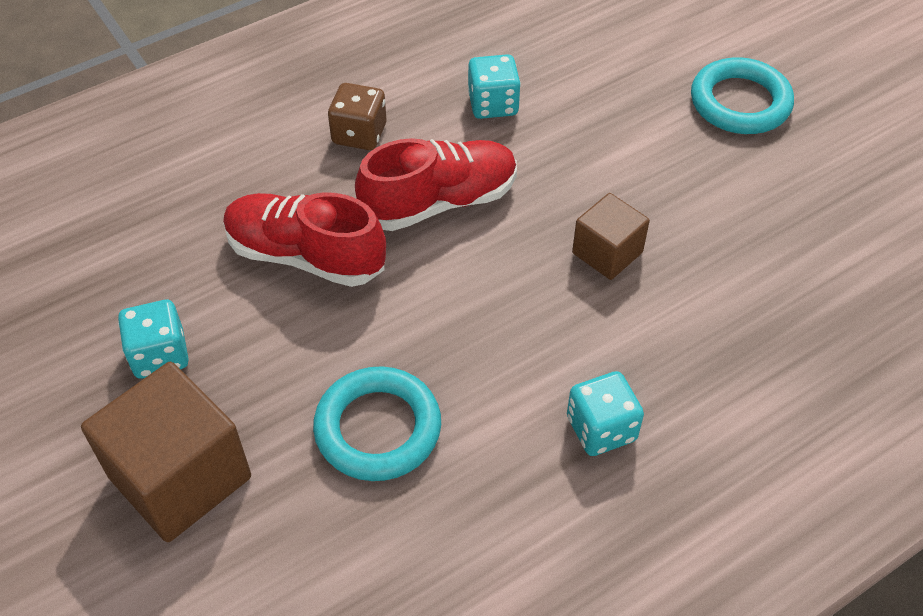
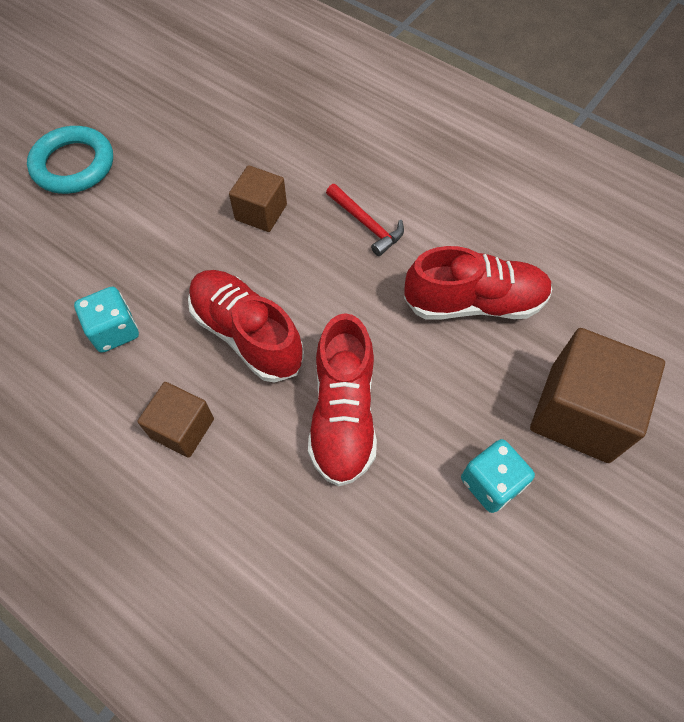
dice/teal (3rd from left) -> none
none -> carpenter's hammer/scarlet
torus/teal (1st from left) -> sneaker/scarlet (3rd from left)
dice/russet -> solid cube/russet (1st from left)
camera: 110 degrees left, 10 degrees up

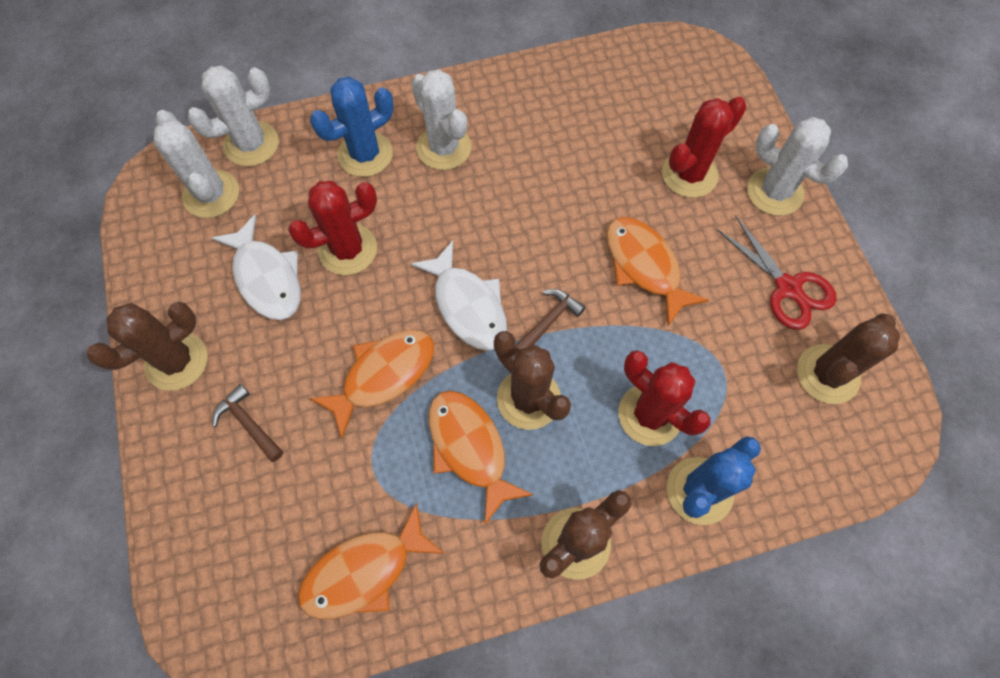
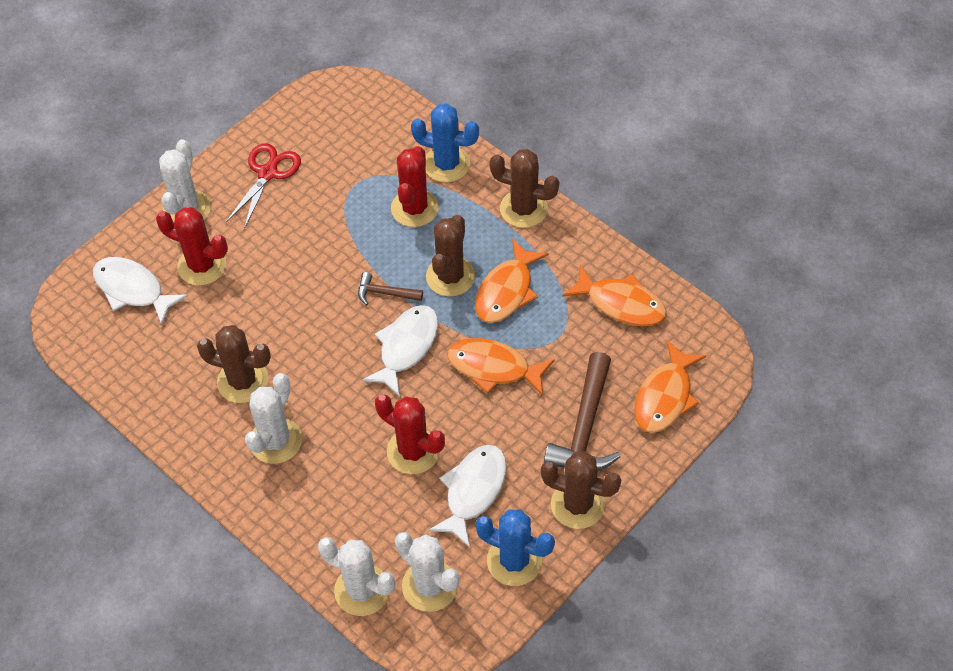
none -> fish figure/white (1st from left)
cactus/blue (1st from left in the first image) -> cactus/blue (2nd from left), moved
fish figure/orange (4th from left), moved
cactus/russet (4th from left in the first image) -> cactus/russet (1st from left), moved
cactus/white (1st from left in the first image) -> cactus/white (4th from left), 75 degrees counterclockwise
carpenter's hammer/russet (1st from left in the first image) -> carpenter's hammer/russet (2nd from left), x1.90
camera: 120 degrees left, 10 degrees down

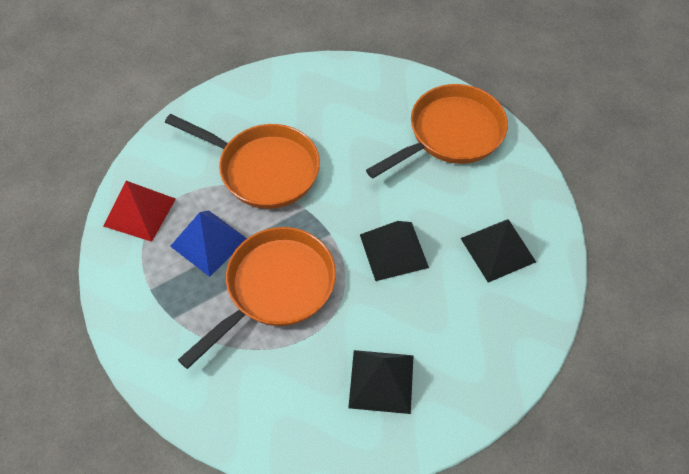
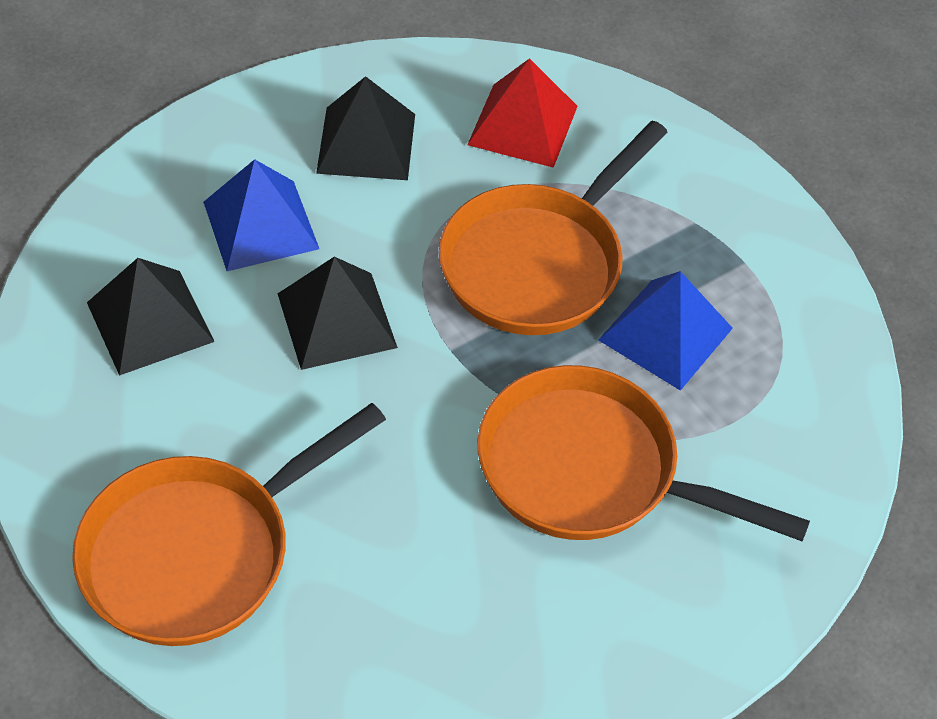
none -> solid pyramid/blue (1st from left)
solid pyramid/scarlet, moved
camera: 175 degrees right, 5 degrees down

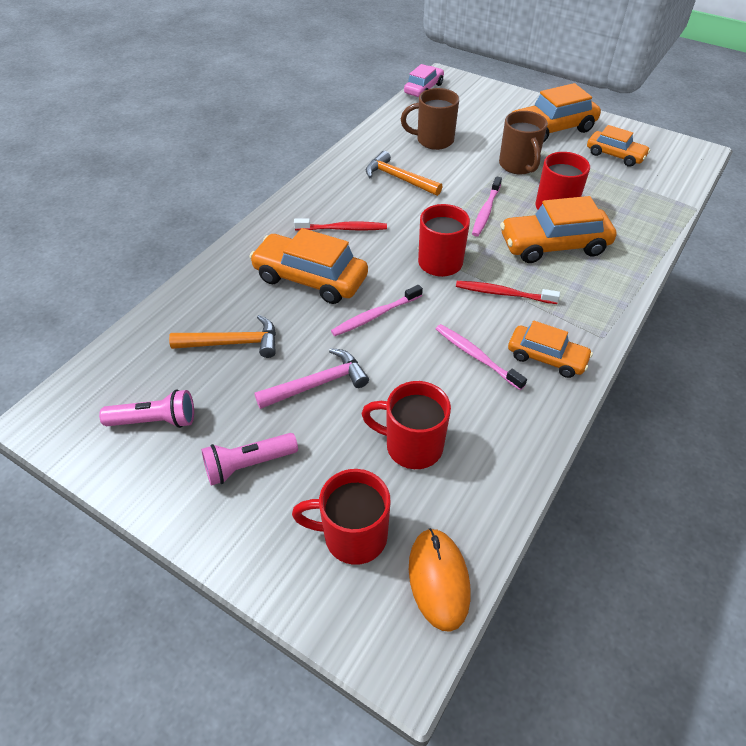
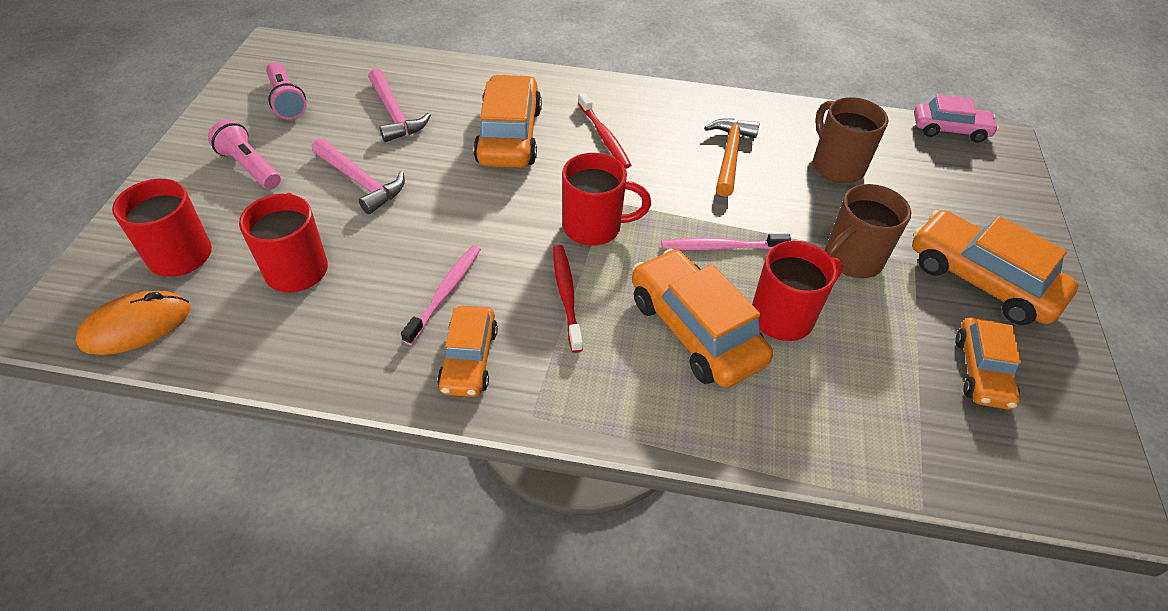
tooth brush/rosy (1st from left) -> none
carpenter's hammer/orange (1st from left) -> carpenter's hammer/rosy (2nd from left)
camera: 65 degrees right, 0 degrees up

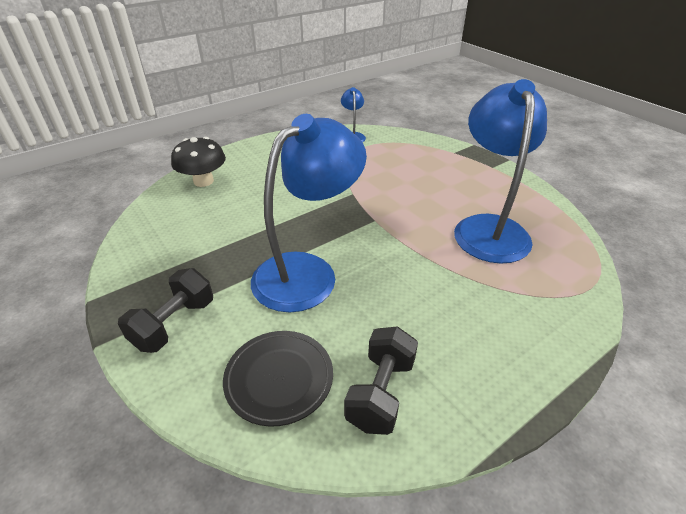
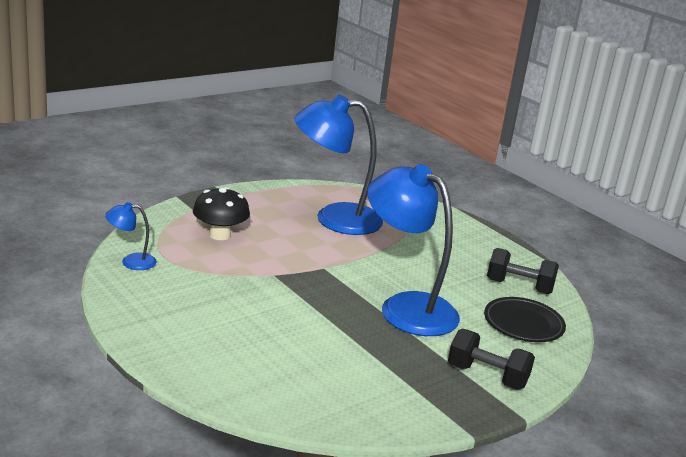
fungus/jet-black, moved
camera: 95 degrees left, 15 degrees down

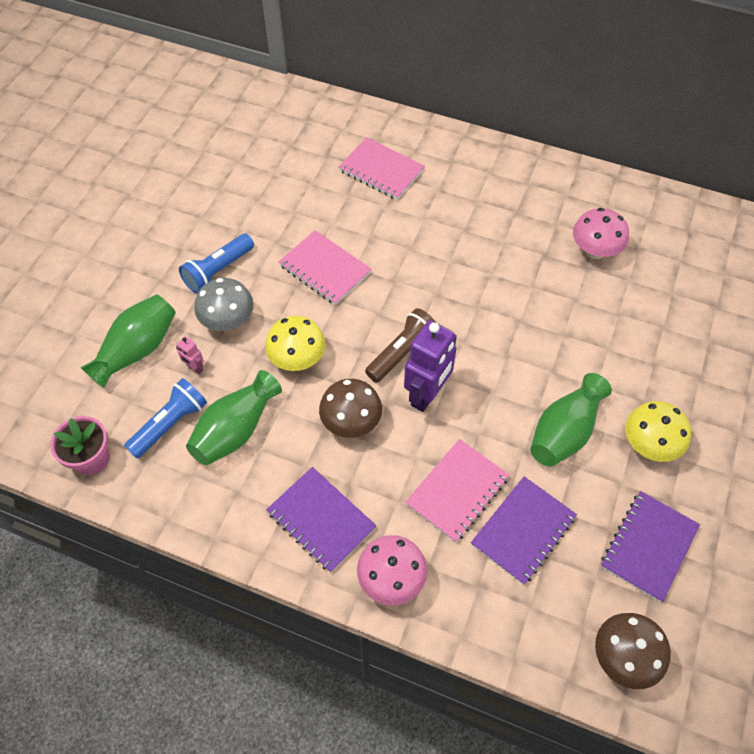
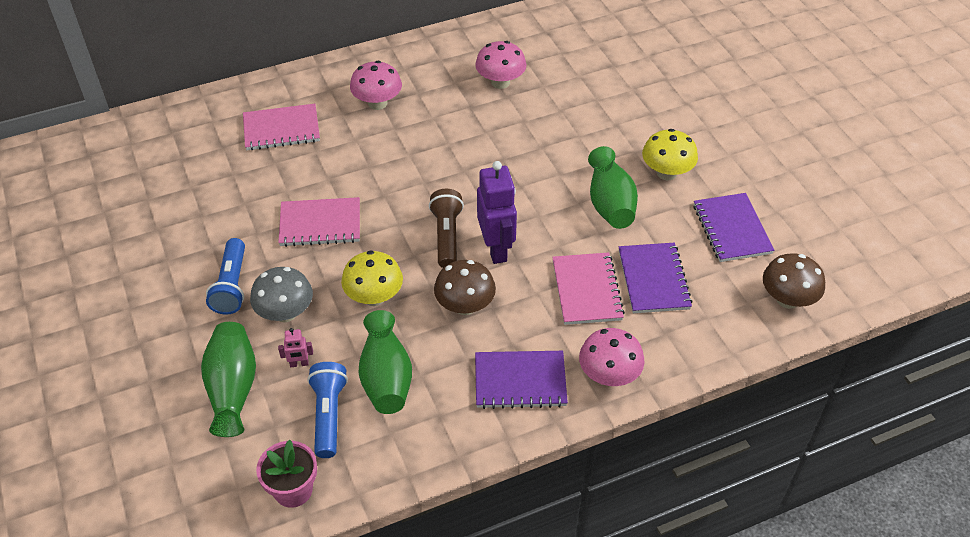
none -> fungus/rosy (1st from left)
camera: 45 degrees left, 10 degrees down

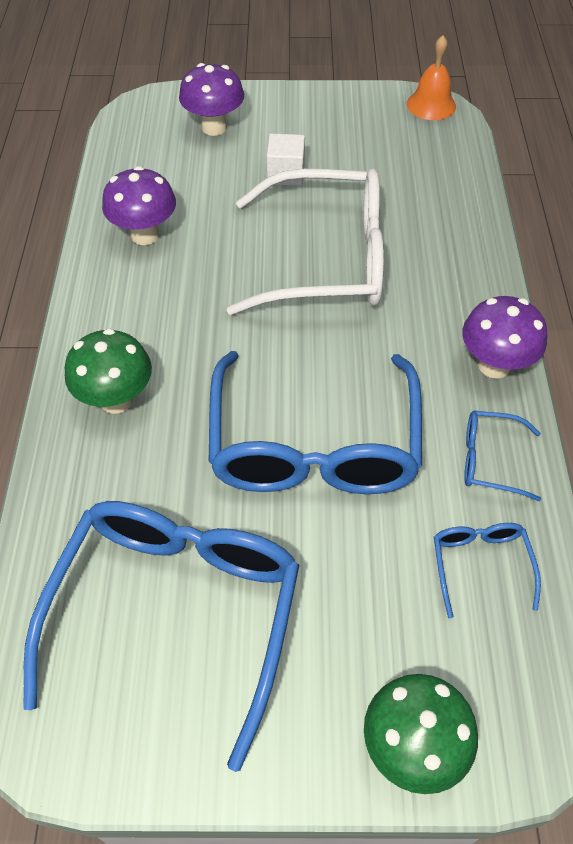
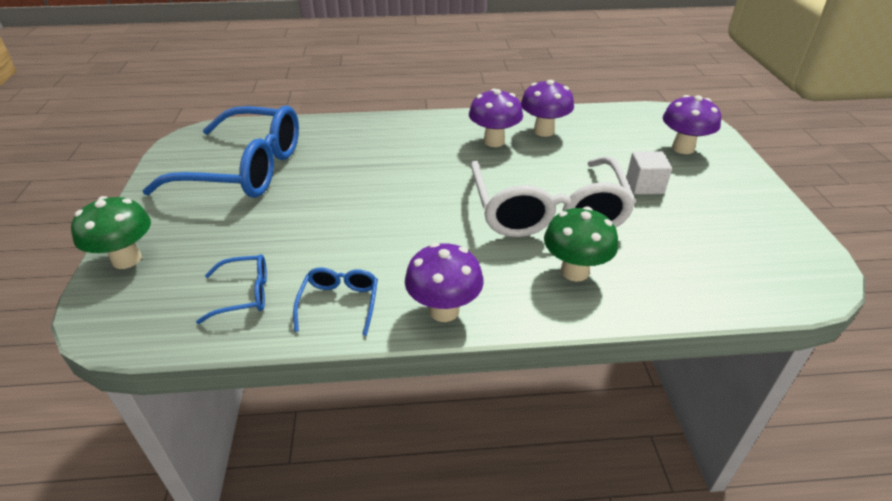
glasses/blue (2nd from left) -> none
school bell/orange -> none
none -> fungus/violet (2nd from left)
fungus/leaf-green (1st from left in the first image) -> fungus/leaf-green (2nd from left), moved
camera: 85 degrees right, 15 degrees down

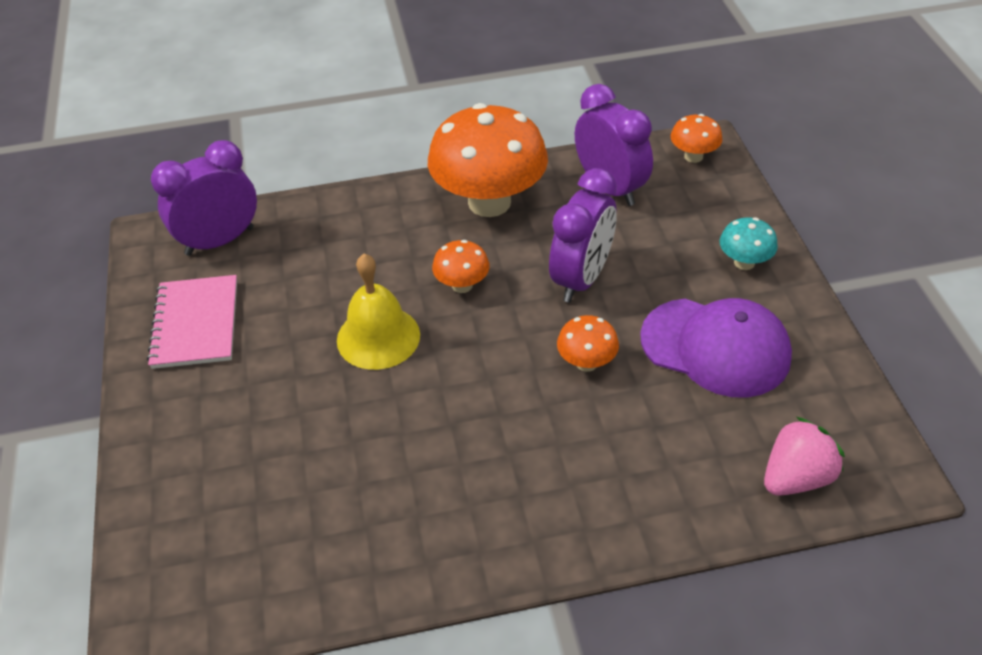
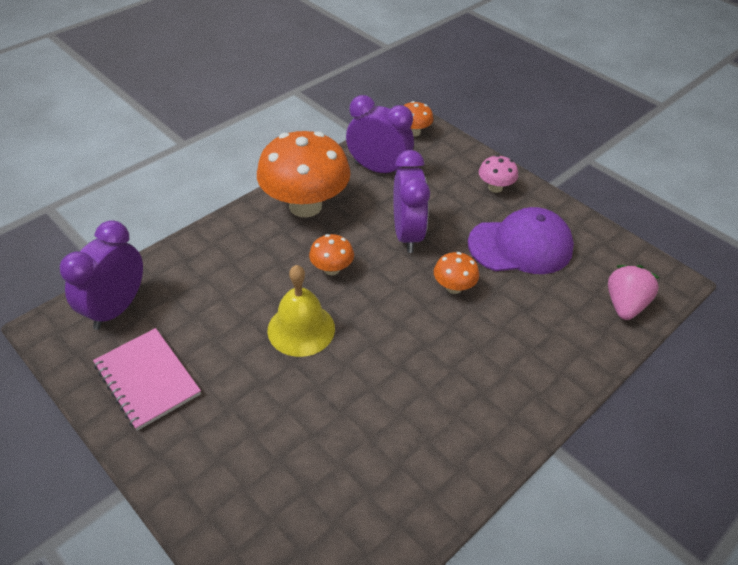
fungus/teal -> fungus/rosy
camera: 35 degrees left, 0 degrees up

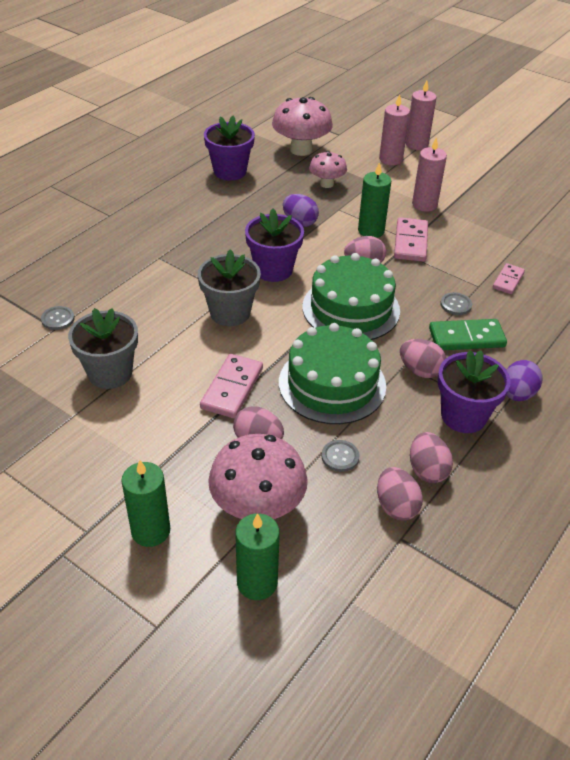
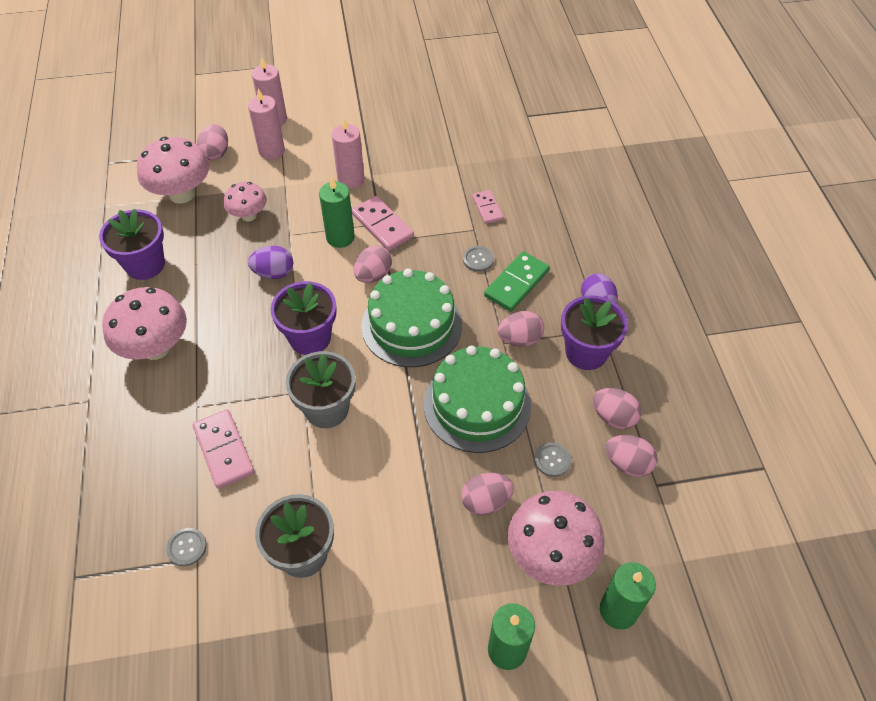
none -> fungus/rosy (1st from left)
none -> egg shape/rosy (1st from left)
domino/rosy (1st from left), moved
camera: 45 degrees left, 10 degrees up

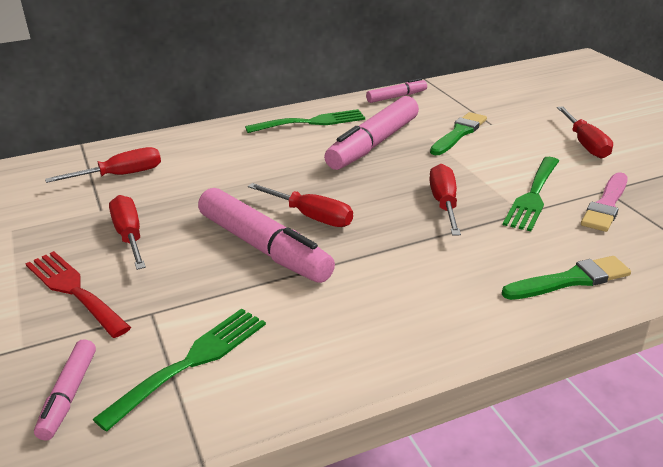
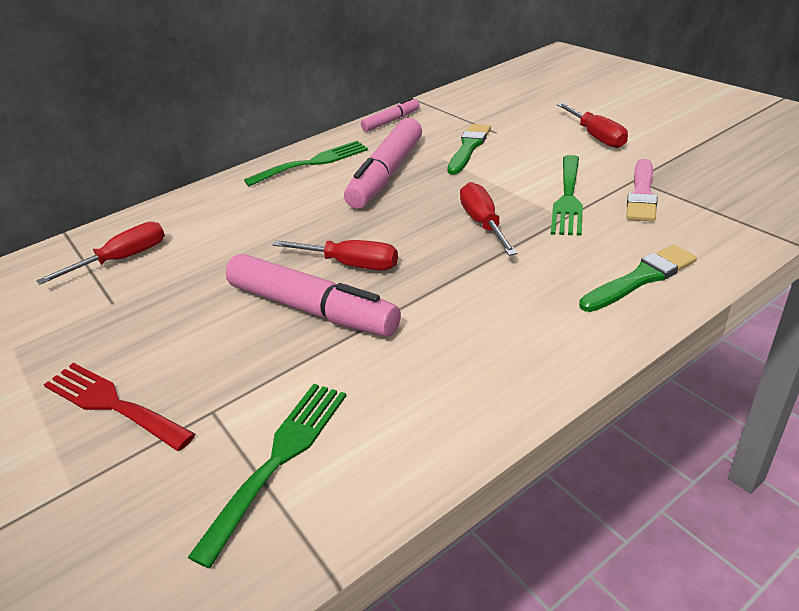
felt pen/rosy (1st from left) -> none
screwdriver/scarlet (2nd from left) -> none
camera: 10 degrees left, 5 degrees up

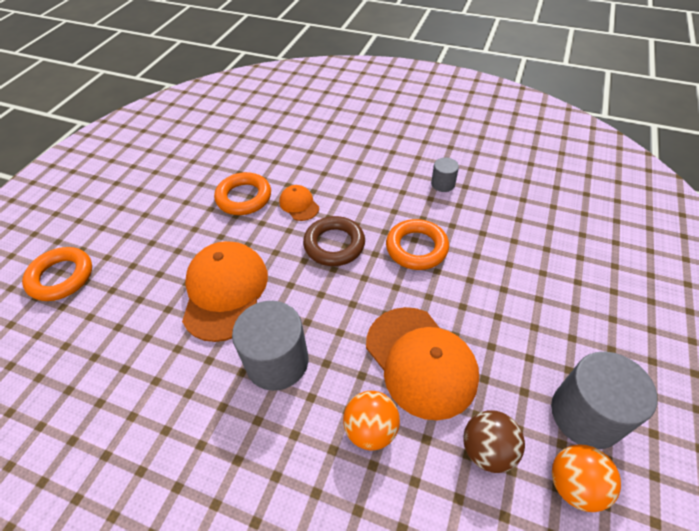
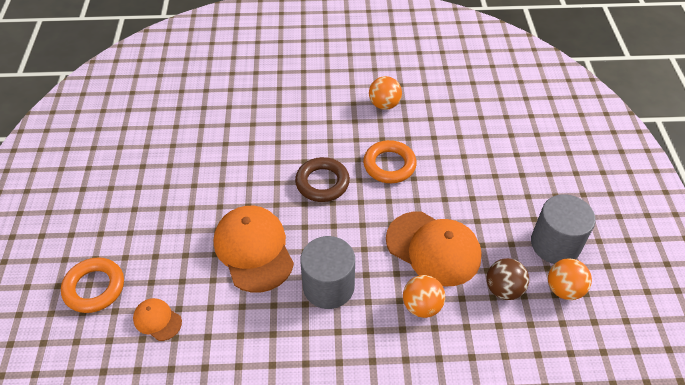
torus/orange (2nd from left) -> none
cap/orange (2nd from left in the first image) -> cap/orange (1st from left), moved
cylinder shape/grey (2nd from left) -> play ball/orange (1st from left)
camera: 25 degrees left, 0 degrees up

